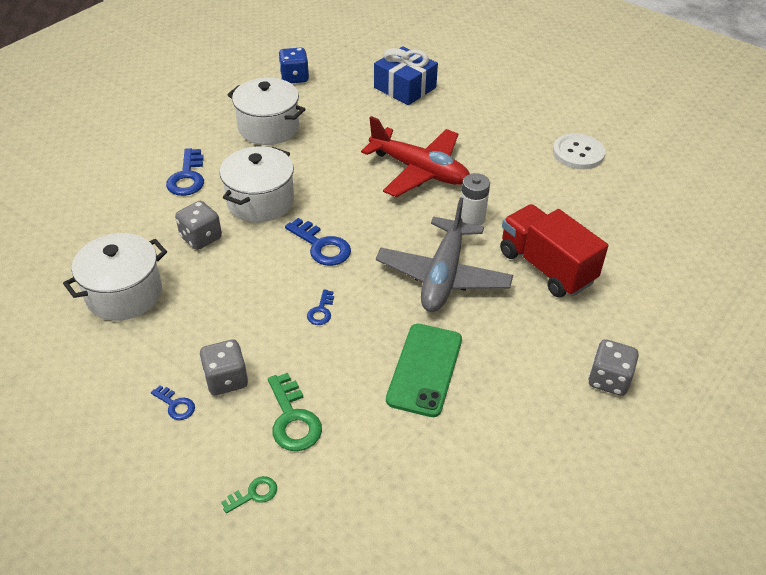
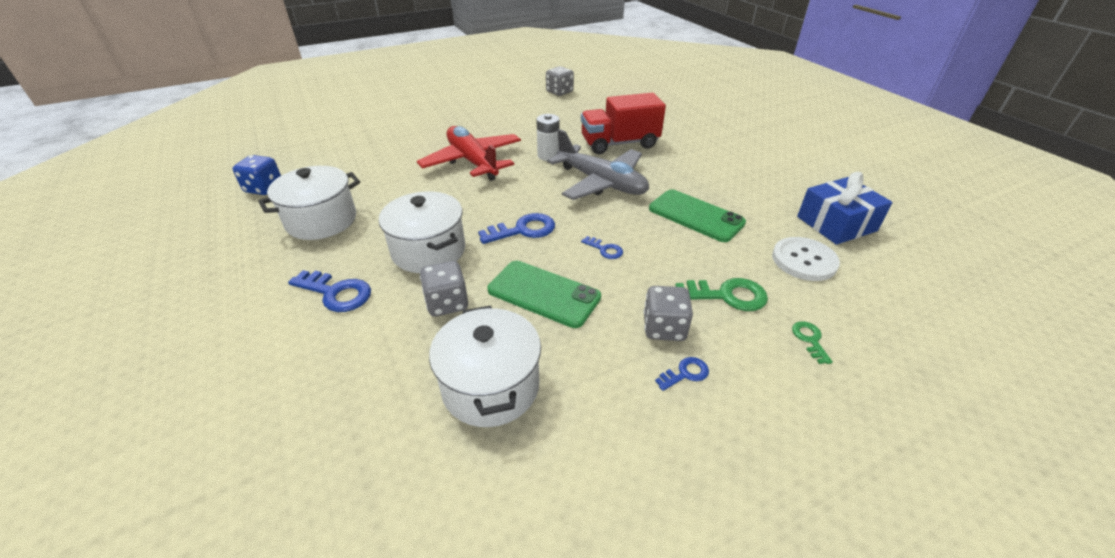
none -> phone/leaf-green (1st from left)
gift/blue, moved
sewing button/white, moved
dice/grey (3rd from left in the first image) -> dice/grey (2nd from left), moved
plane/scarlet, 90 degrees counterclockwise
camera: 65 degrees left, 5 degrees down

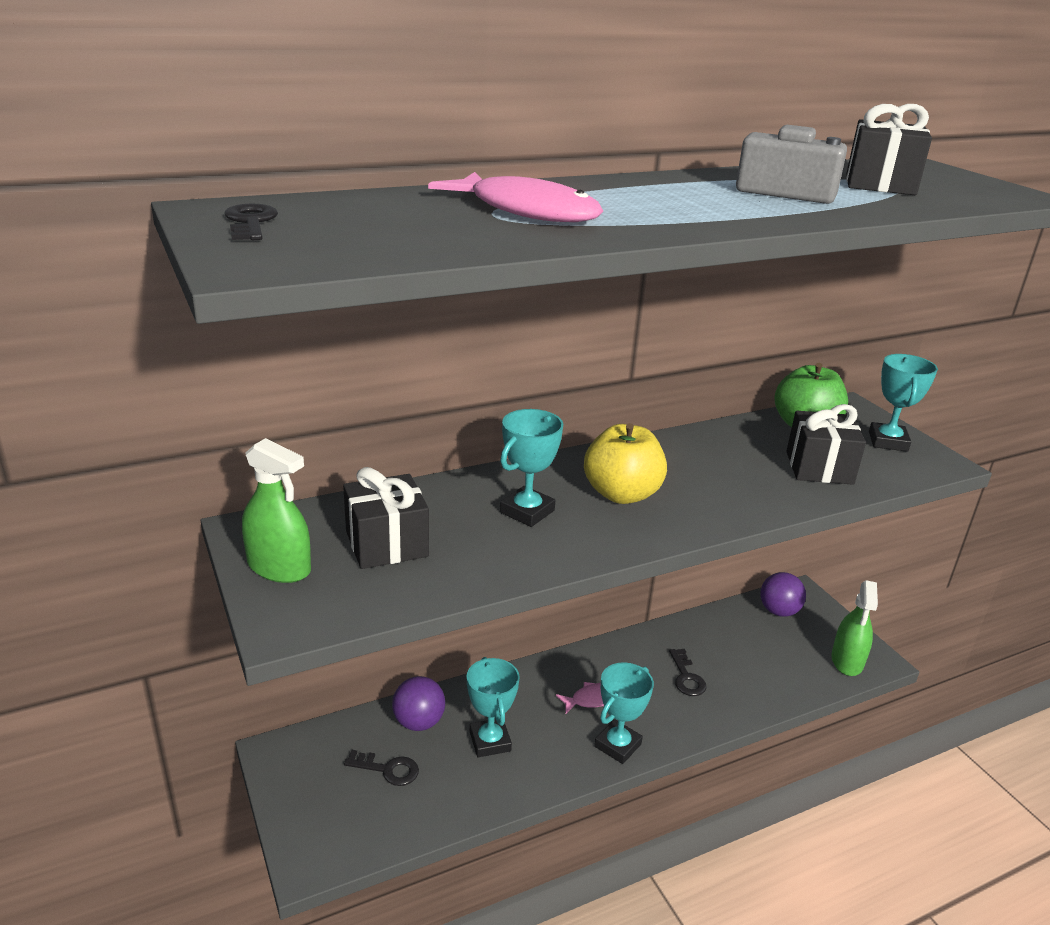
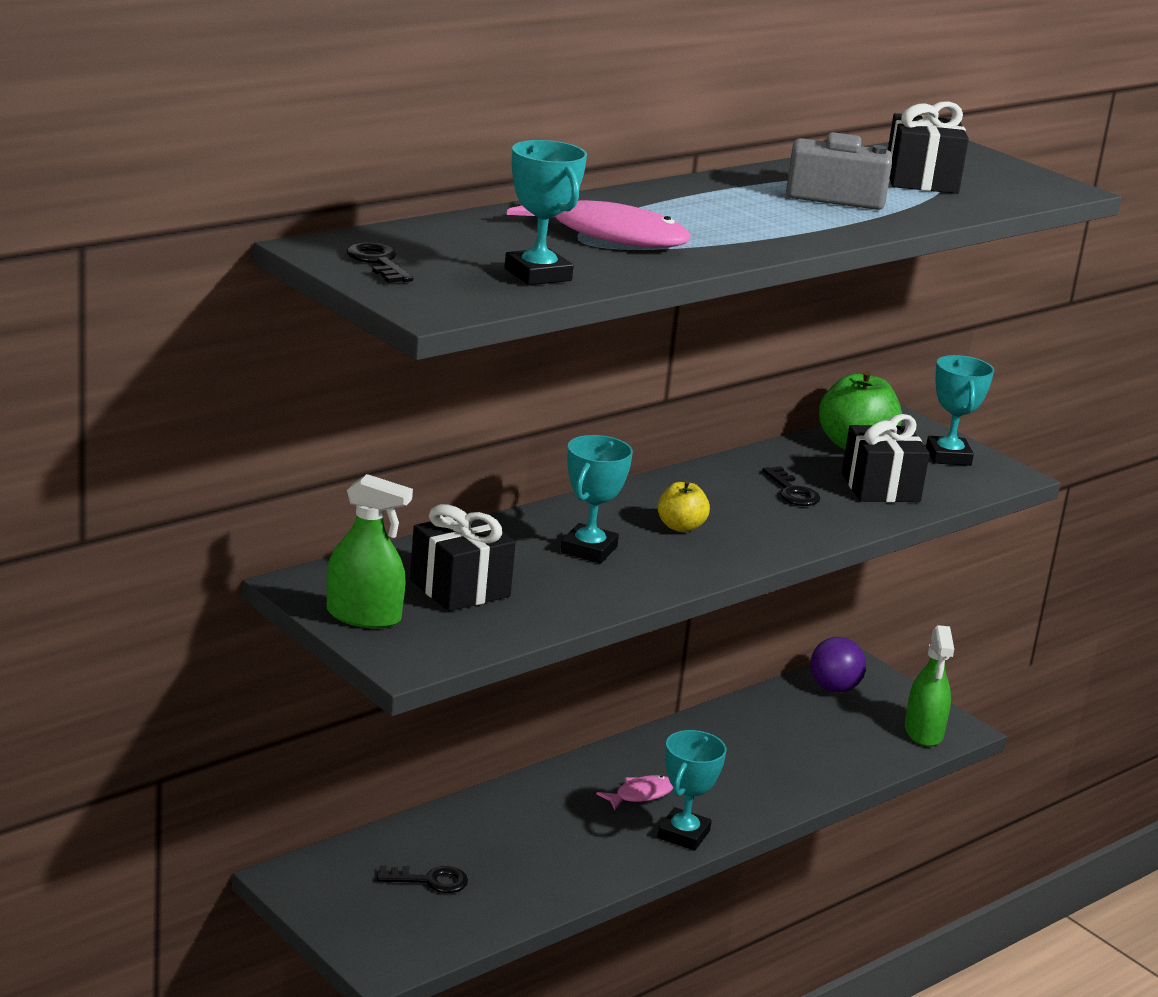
play ball/violet (1st from left) -> none
trophy/teal (1st from left), moved
door key/jet-black (3rd from left), moved
apple fruit/bright yellow, x0.57
camera: 15 degrees left, 5 degrees down

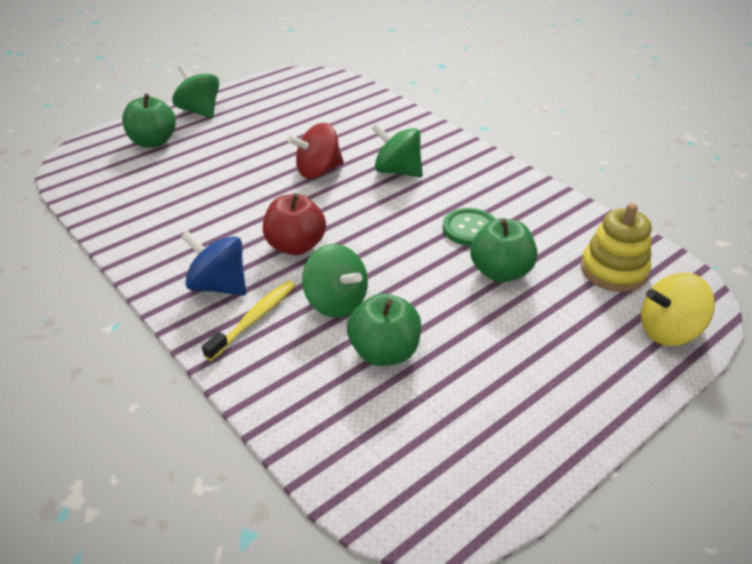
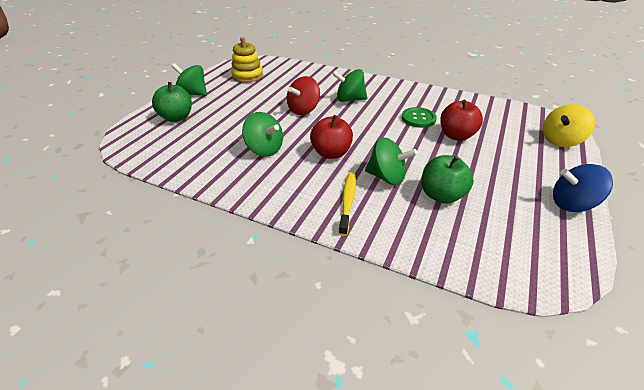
none -> toy top/leaf-green (2nd from left)
toy top/blue, moved
stacking rings/bright yellow, moved
apple fruit/leaf-green (3rd from left) -> apple fruit/scarlet (2nd from left)
camera: 25 degrees left, 0 degrees up

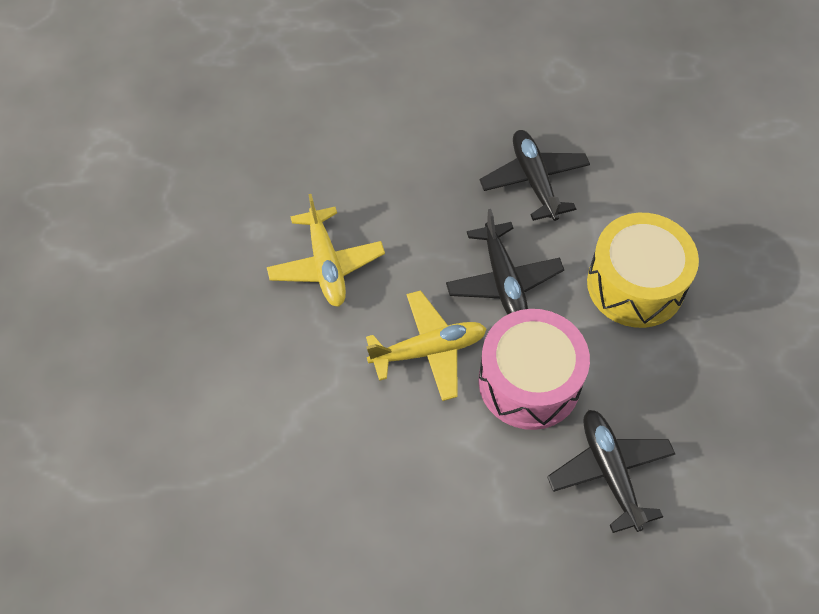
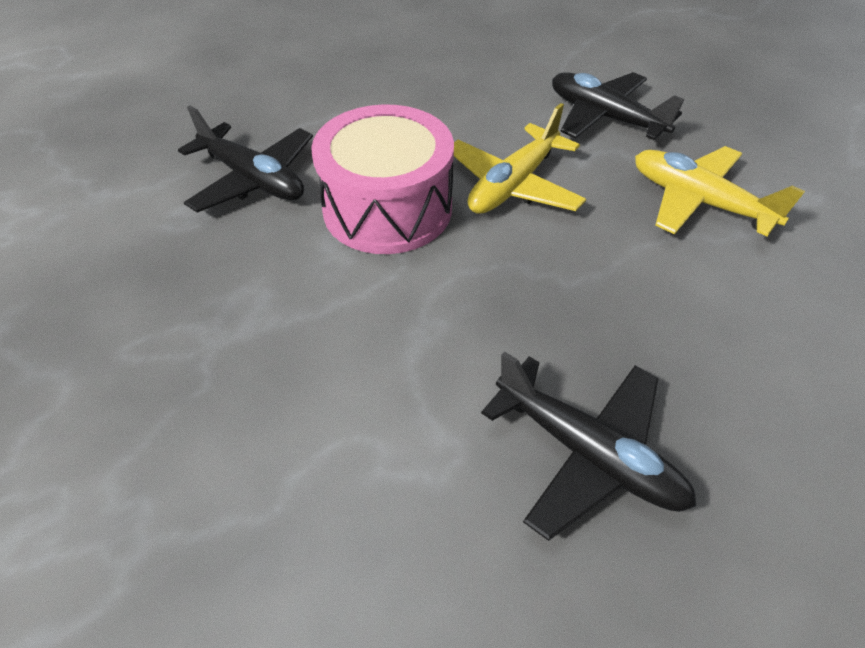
snare drum/bright yellow -> none
plane/jet-black (1st from left in the first image) -> plane/jet-black (3rd from left), moved
camera: 145 degrees right, 10 degrees down

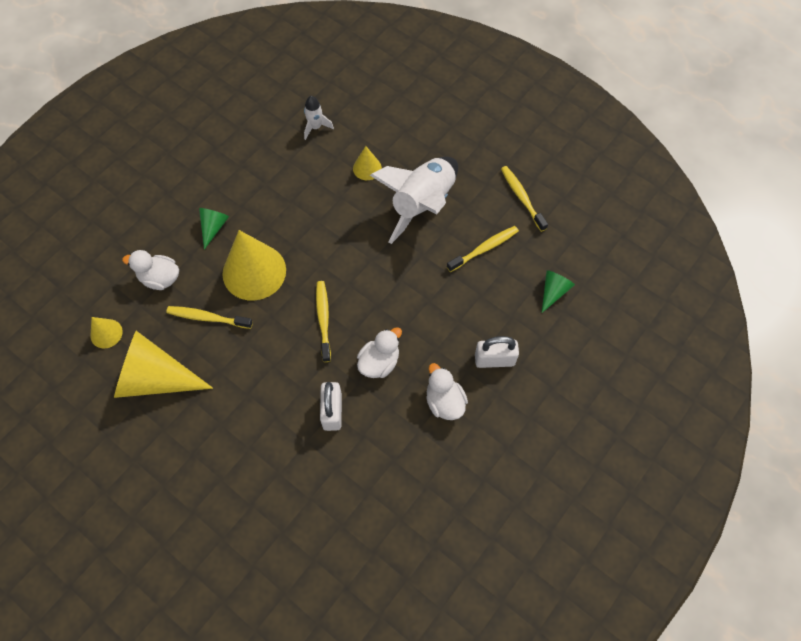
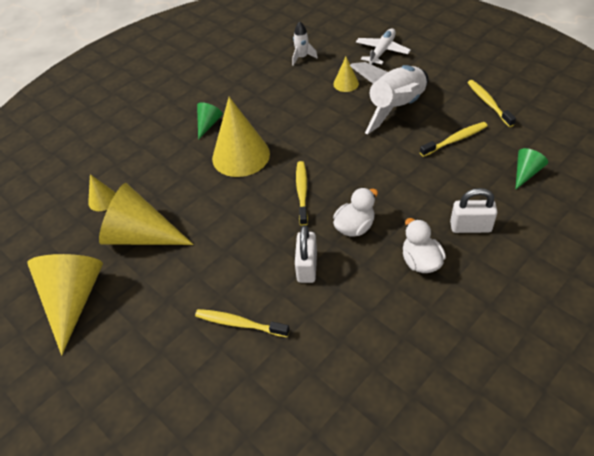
rubber duck/white (1st from left) -> none
none -> cone shape/bright yellow (1st from left)
none -> plane/white
tooth brush/bright yellow (1st from left), moved
camera: 10 degrees right, 15 degrees down

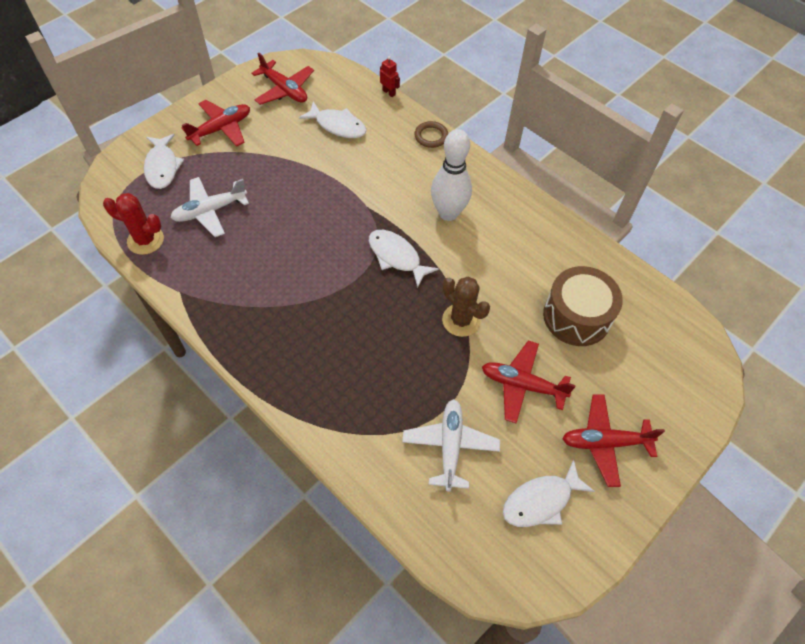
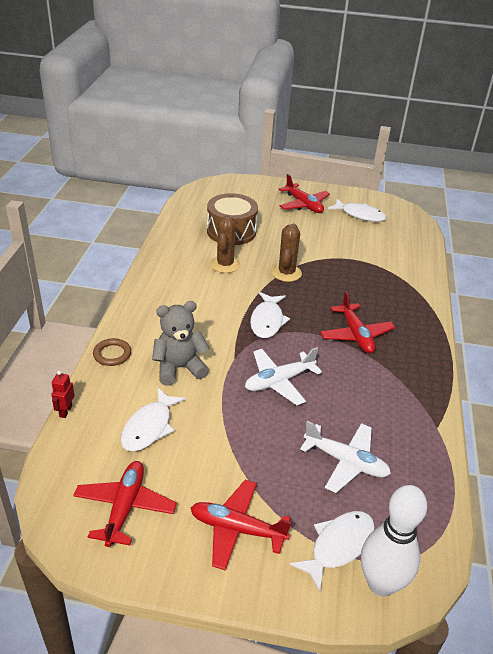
cactus/scarlet -> none
none -> teddy bear/grey
none -> cactus/russet (1st from left)
plane/white (2nd from left in the first image) -> plane/white (1st from left), moved
tenpin/white, moved
plane/scarlet (3rd from left in the first image) -> plane/scarlet (4th from left), moved
fish figure/white (2nd from left in the first image) -> fish figure/white (1st from left), 150 degrees counterclockwise
camera: 125 degrees left, 20 degrees down

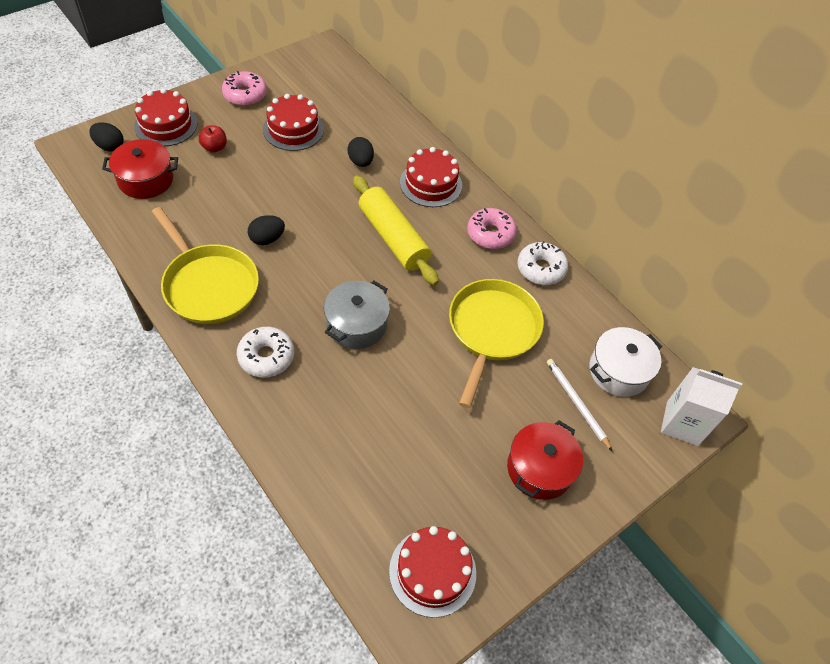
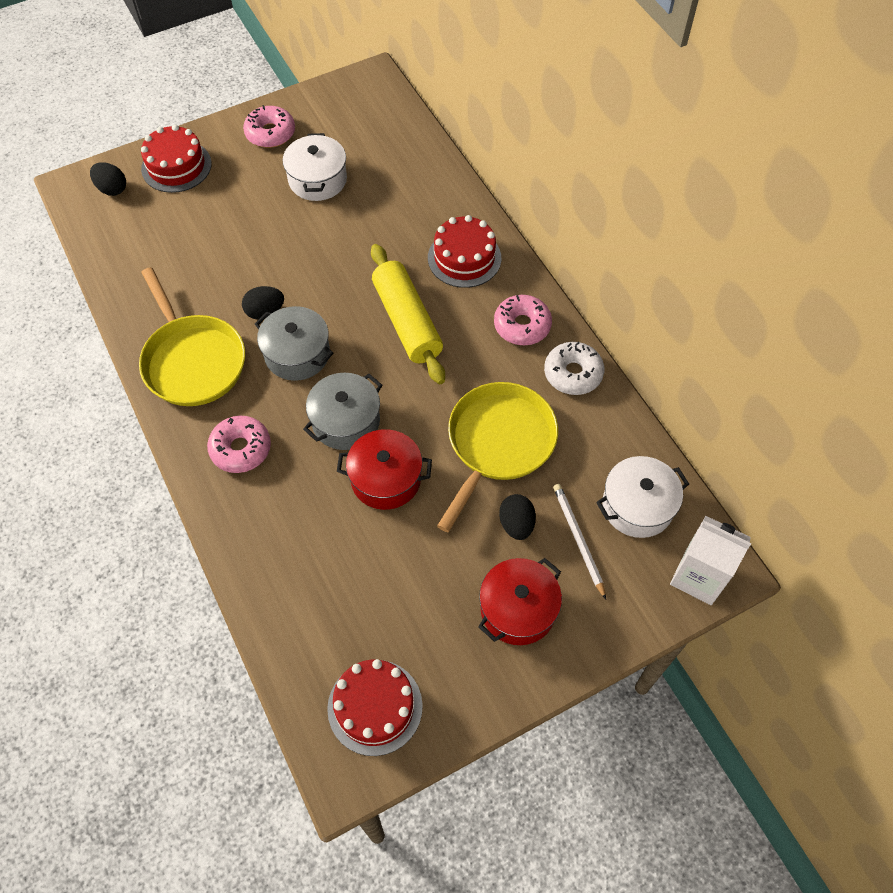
apple fruit/scarlet -> none
none -> pot/grey (1st from left)
pot/scarlet (1st from left), moved
egg shape/jet-black (3rd from left), moved
gateau/scarlet (2nd from left) -> pot/white (1st from left)
glazed donut/white (1st from left) -> glazed donut/rosy (1st from left)
camera: 15 degrees right, 5 degrees up

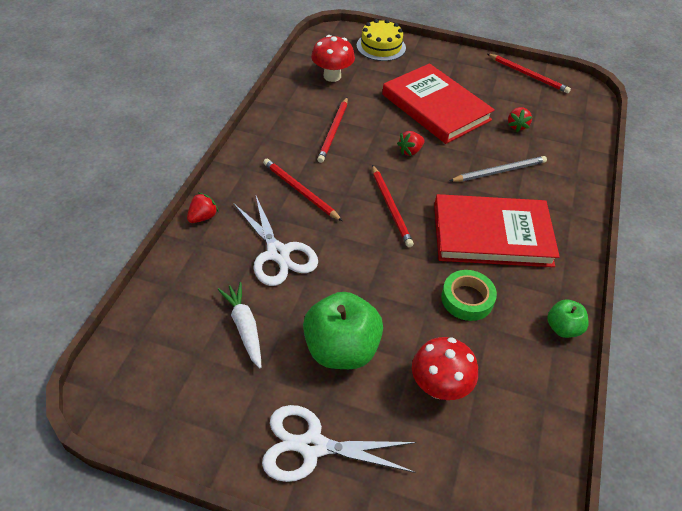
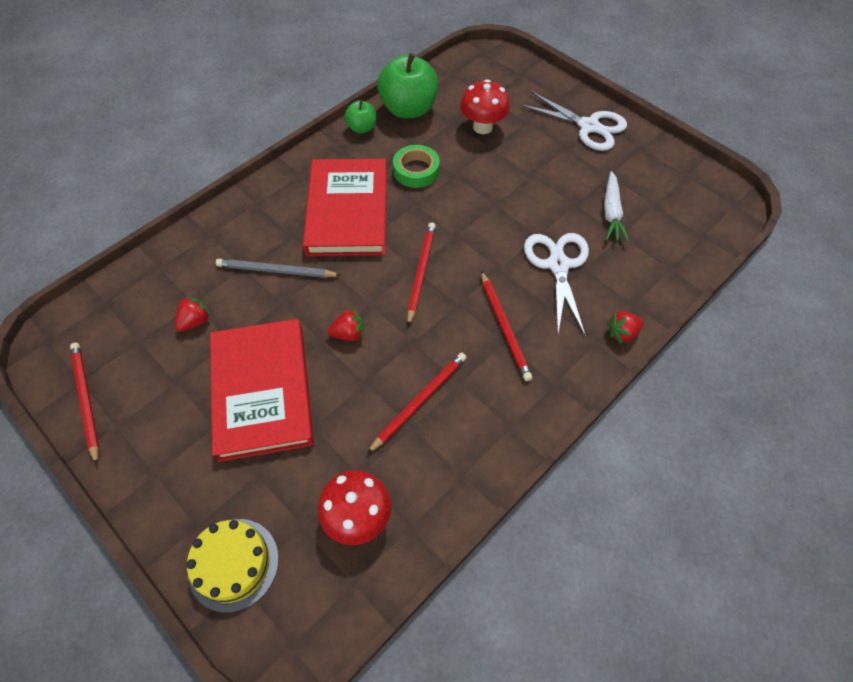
apple fruit/leaf-green (1st from left in the first image) -> apple fruit/leaf-green (2nd from left), moved
hardback/scarlet (2nd from left), 60 degrees clockwise
camera: 150 degrees left, 10 degrees up

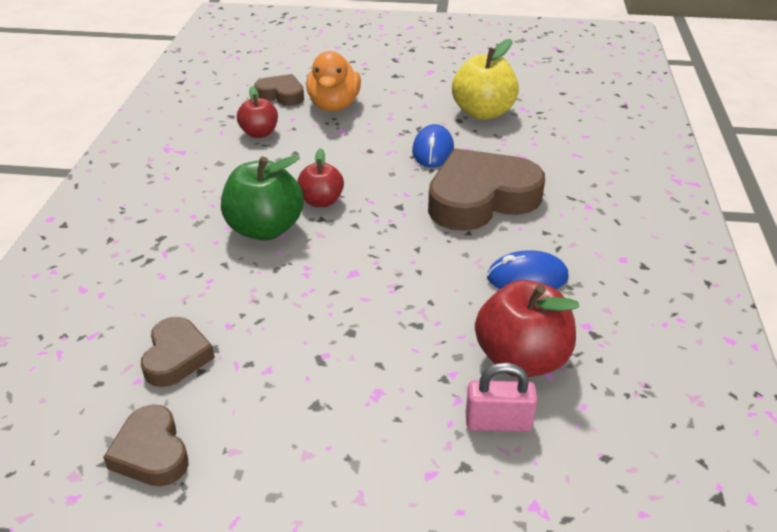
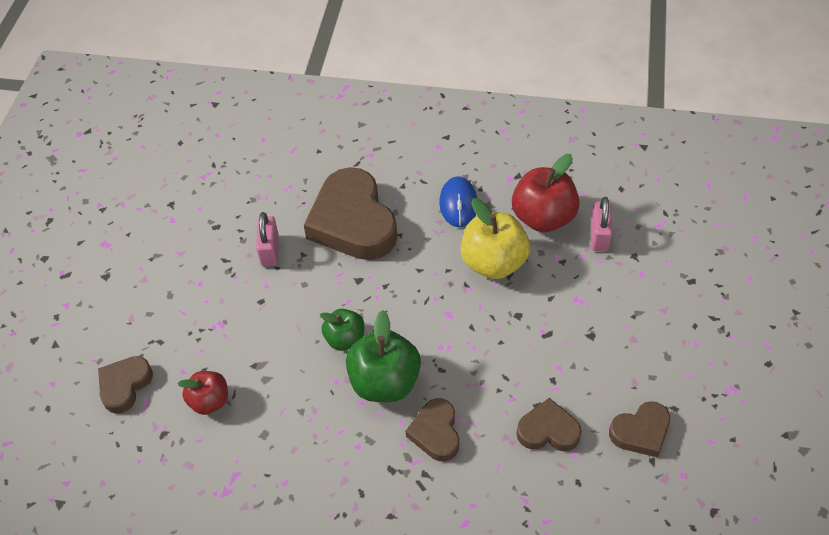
rubber duck/orange -> none
none -> heart/russet (3rd from left)
apple fruit/bright yellow, moved
mouse/blue (1st from left) -> lock/rosy (1st from left)
apple fruit/scarlet (2nd from left) -> apple fruit/leaf-green (1st from left)
camera: 85 degrees left, 15 degrees up

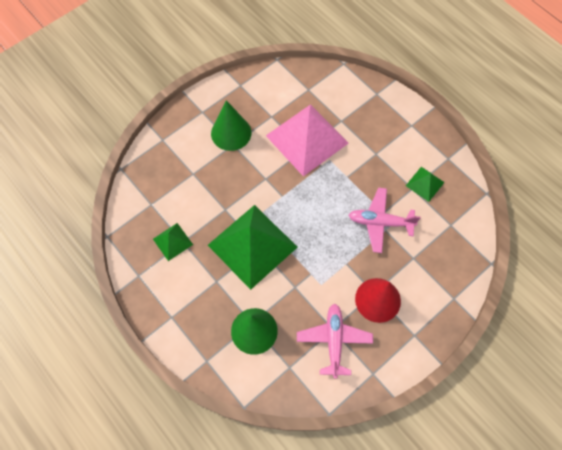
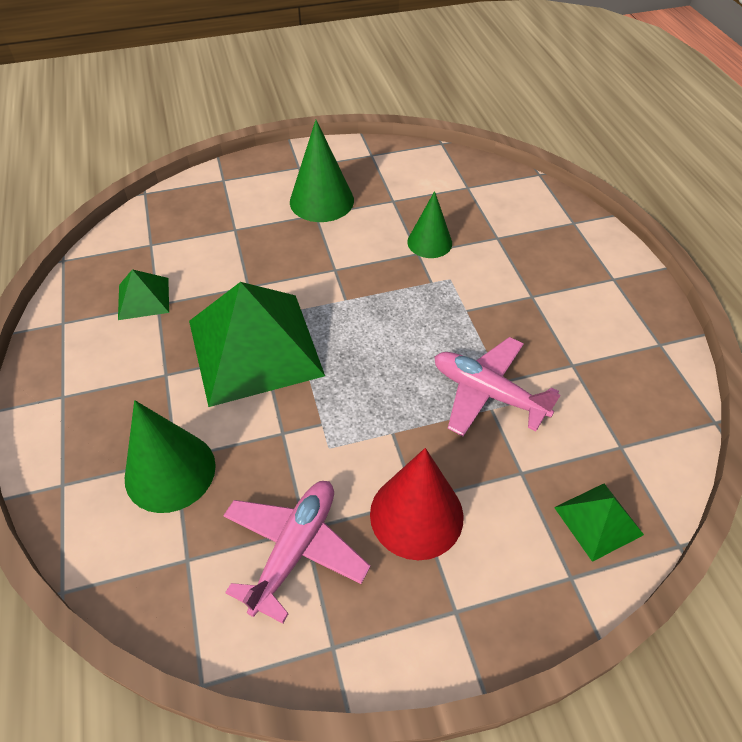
solid pyramid/leaf-green (3rd from left), moved
solid pyramid/rosy -> cone shape/leaf-green (3rd from left)
camera: 25 degrees right, 15 degrees down

